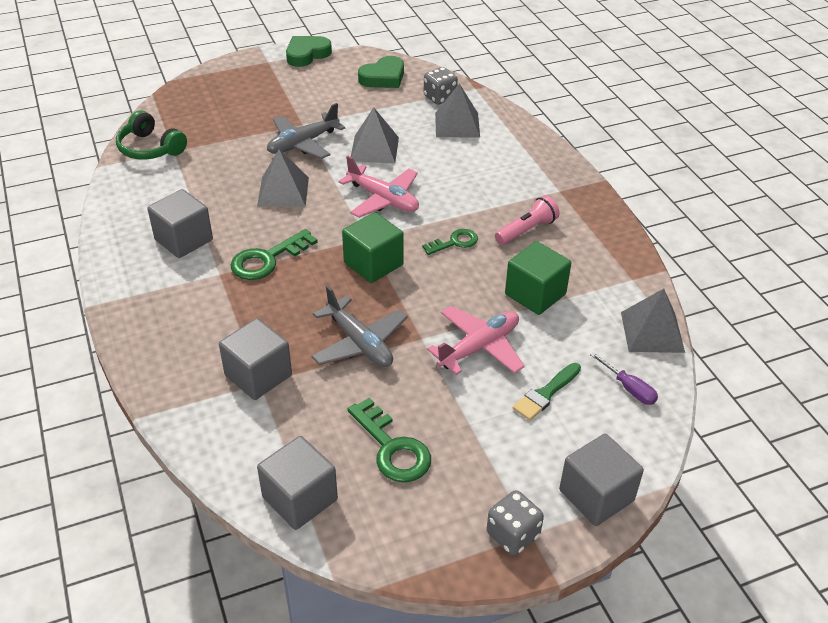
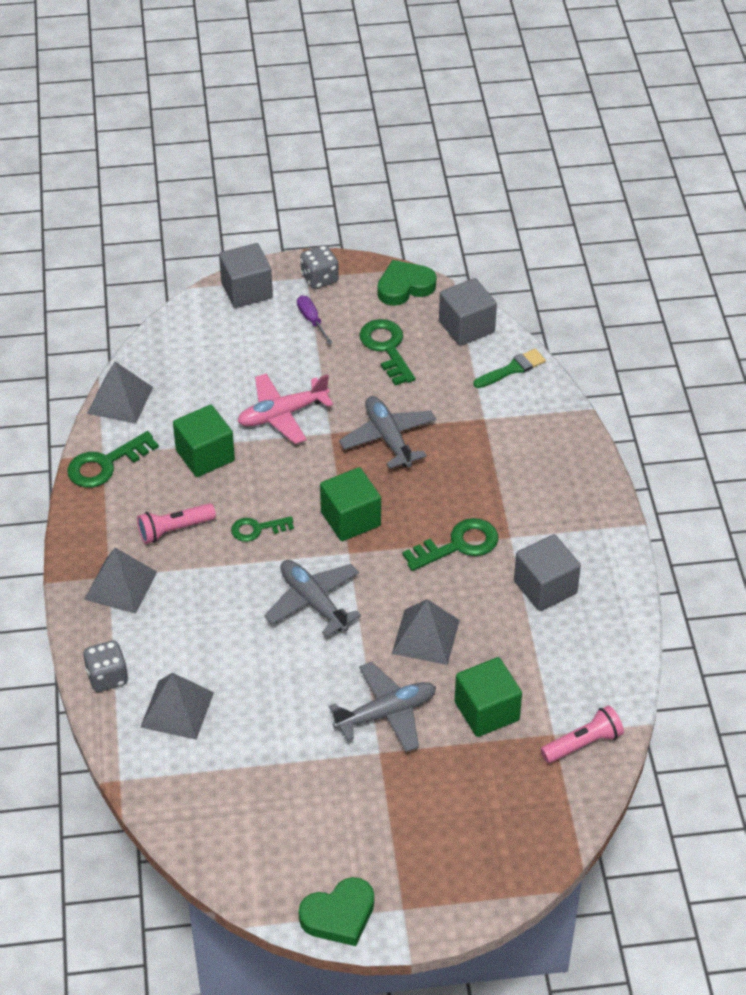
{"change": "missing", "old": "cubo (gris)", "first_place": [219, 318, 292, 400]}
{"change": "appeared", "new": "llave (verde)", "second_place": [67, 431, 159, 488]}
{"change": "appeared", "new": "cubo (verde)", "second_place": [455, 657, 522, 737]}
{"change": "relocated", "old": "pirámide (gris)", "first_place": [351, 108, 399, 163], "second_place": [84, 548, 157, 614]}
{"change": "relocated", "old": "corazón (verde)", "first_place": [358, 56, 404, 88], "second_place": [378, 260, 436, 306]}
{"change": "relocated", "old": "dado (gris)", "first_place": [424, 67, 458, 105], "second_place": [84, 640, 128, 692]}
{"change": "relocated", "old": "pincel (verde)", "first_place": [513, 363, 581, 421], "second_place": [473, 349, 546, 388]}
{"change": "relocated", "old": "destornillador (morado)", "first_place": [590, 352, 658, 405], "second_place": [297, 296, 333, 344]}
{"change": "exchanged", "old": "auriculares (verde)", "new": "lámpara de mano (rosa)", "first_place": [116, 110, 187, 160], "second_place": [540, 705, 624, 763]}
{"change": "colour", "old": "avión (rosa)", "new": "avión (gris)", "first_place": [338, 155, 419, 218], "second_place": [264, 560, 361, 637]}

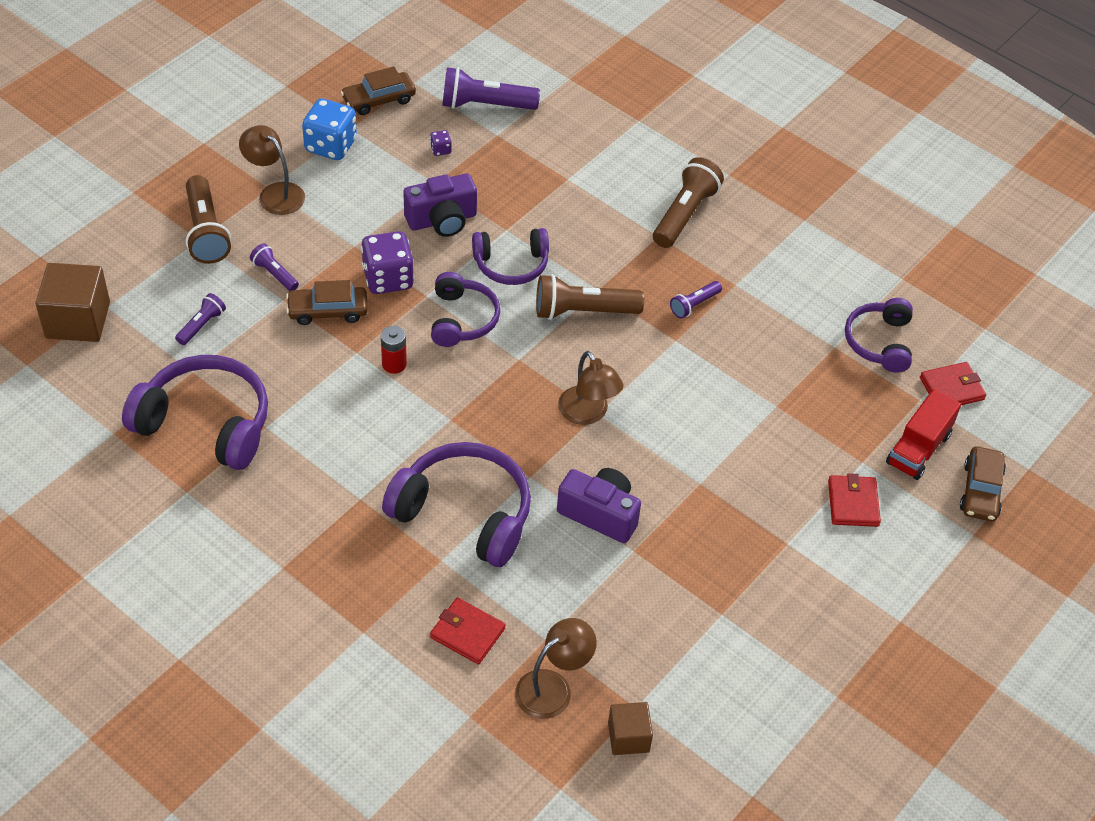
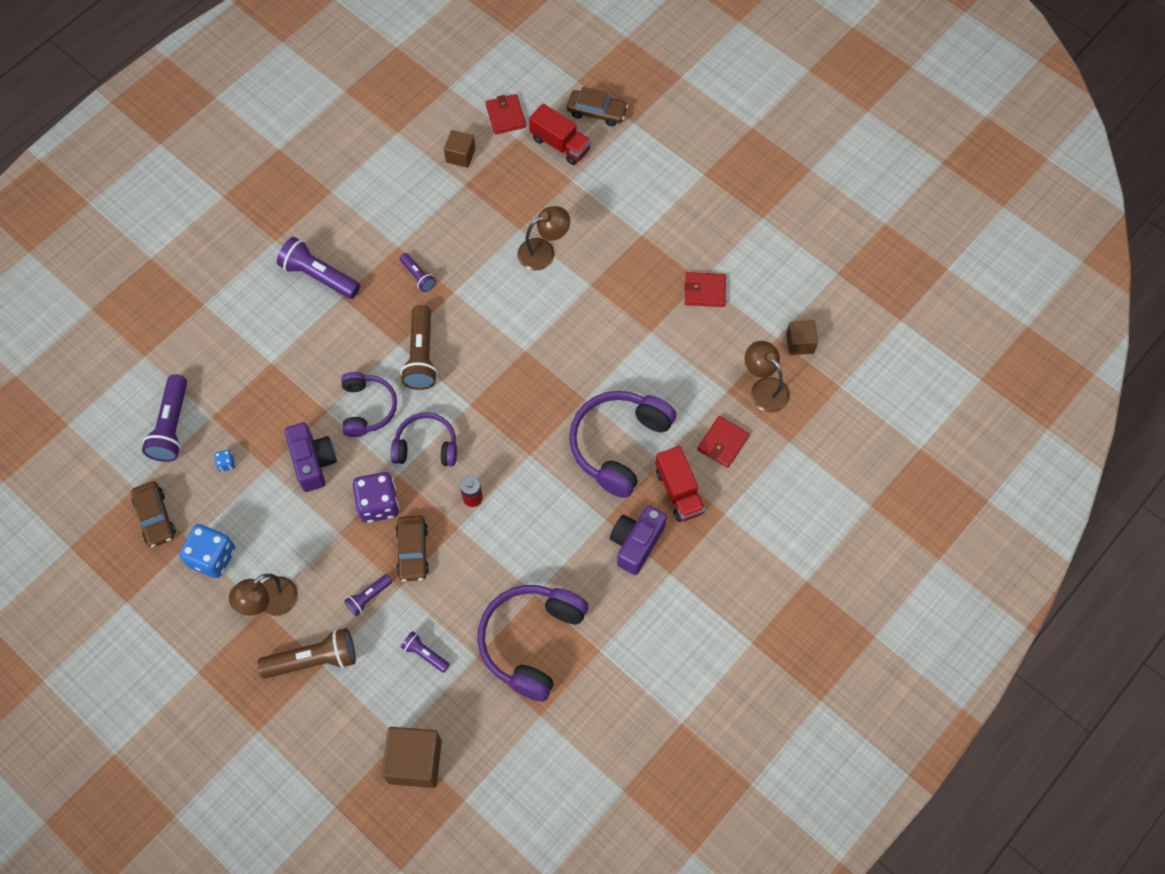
{"change": "appeared", "new": "camión (rojo)", "second_place": [655, 446, 705, 522]}
{"change": "relocated", "old": "cámara (morado)", "first_place": [557, 468, 641, 543], "second_place": [610, 505, 667, 575]}
{"change": "relocated", "old": "lámpara (marrón)", "first_place": [558, 351, 624, 425], "second_place": [517, 206, 570, 270]}
{"change": "relocated", "old": "cartera (rojo)", "first_place": [828, 473, 881, 527], "second_place": [684, 272, 726, 307]}
{"change": "exchanged", "old": "auriculares (morado)", "new": "cubo (marrón)", "first_place": [845, 298, 913, 373], "second_place": [444, 130, 475, 168]}
{"change": "colour", "old": "dado (morado)", "new": "dado (azul)", "first_place": [430, 130, 451, 156], "second_place": [214, 450, 235, 472]}
{"change": "colour", "old": "lámpara de mano (marrón)", "new": "lámpara de mano (morado)", "first_place": [653, 157, 724, 248], "second_place": [277, 237, 360, 299]}

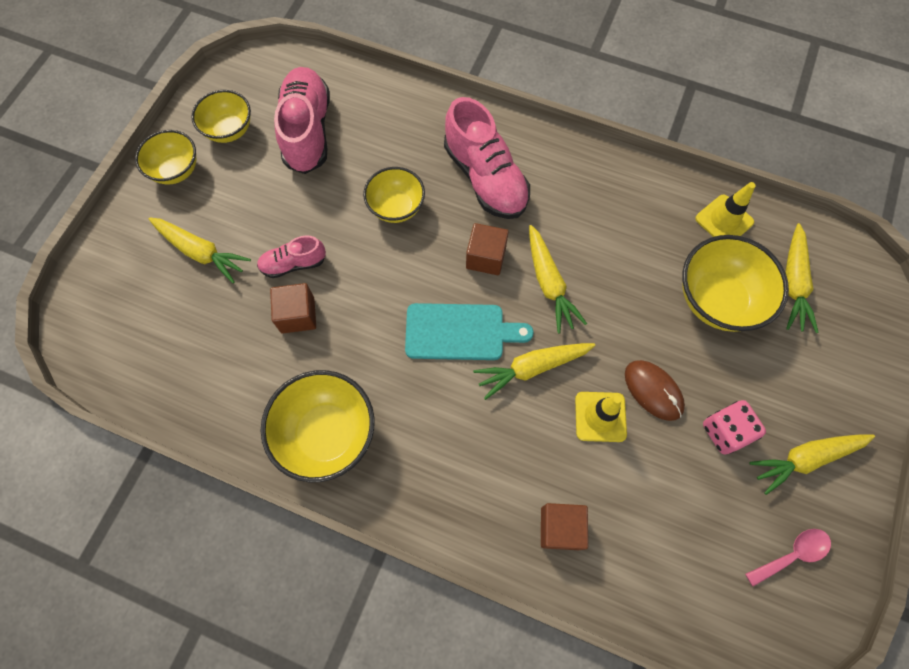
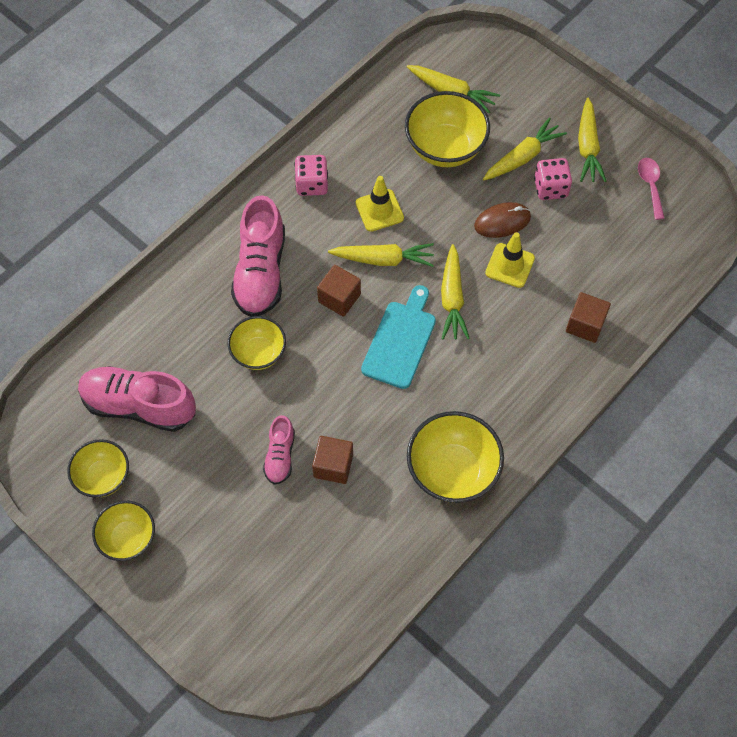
{"change": "appeared", "new": "dado (rosa)", "second_place": [294, 155, 328, 196]}
{"change": "relocated", "old": "zanahoria (amarillo)", "first_place": [149, 218, 251, 283], "second_place": [483, 117, 567, 180]}
{"change": "relocated", "old": "cono de tráfico (amarillo)", "first_place": [695, 182, 756, 237], "second_place": [356, 176, 404, 232]}
{"change": "spun", "old": "zapato (rosa)", "first_place": [444, 97, 530, 219], "second_place": [231, 195, 285, 317], "degrees": 105}

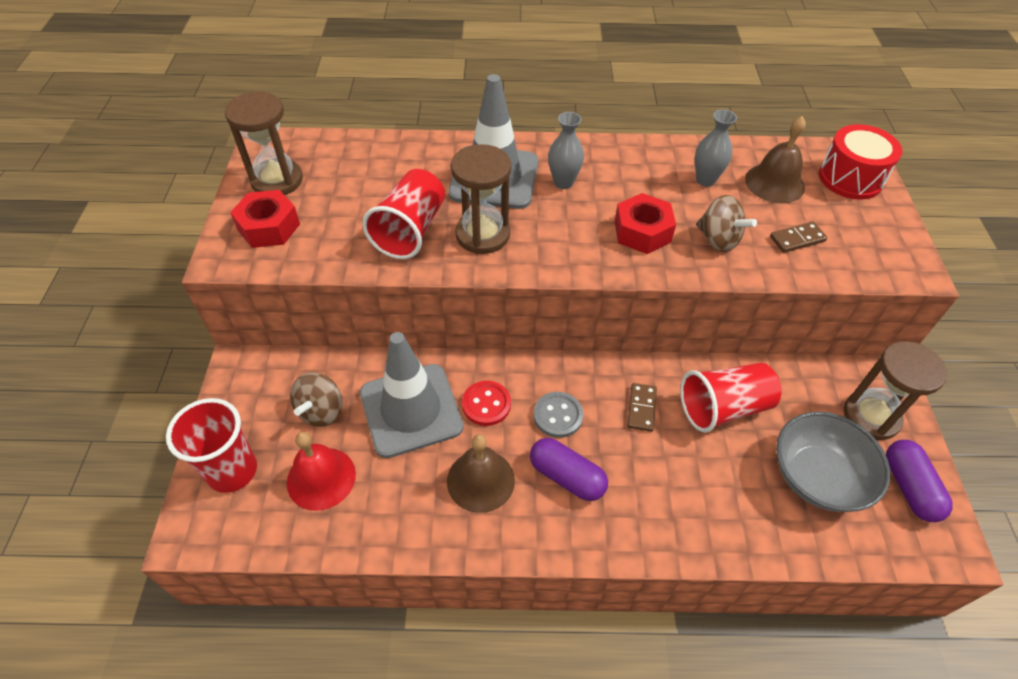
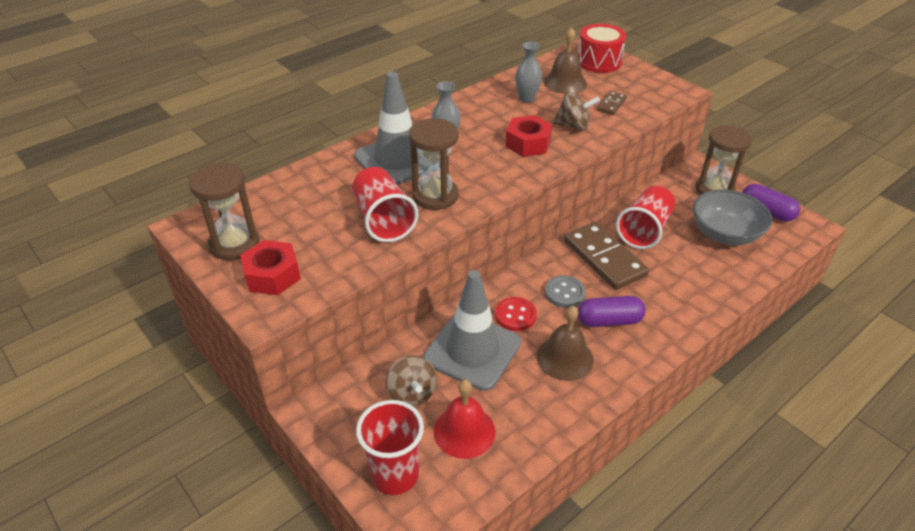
{"change": "size", "old": "ficha de dominó (marrón)", "first_place": [627, 383, 657, 432], "second_place": [564, 222, 649, 290], "factor": 2.12}

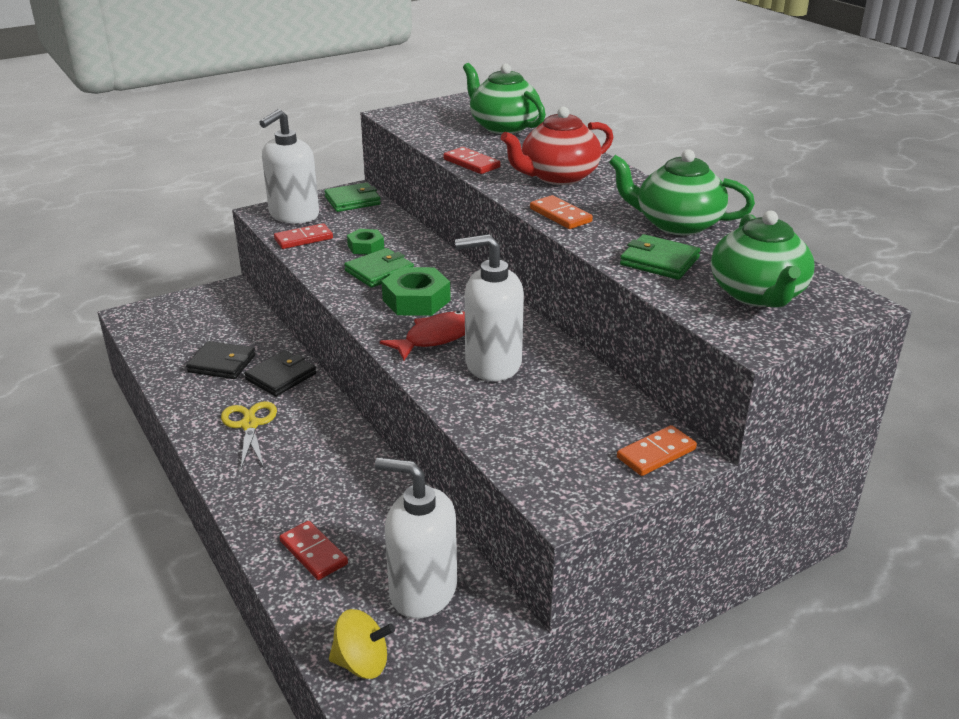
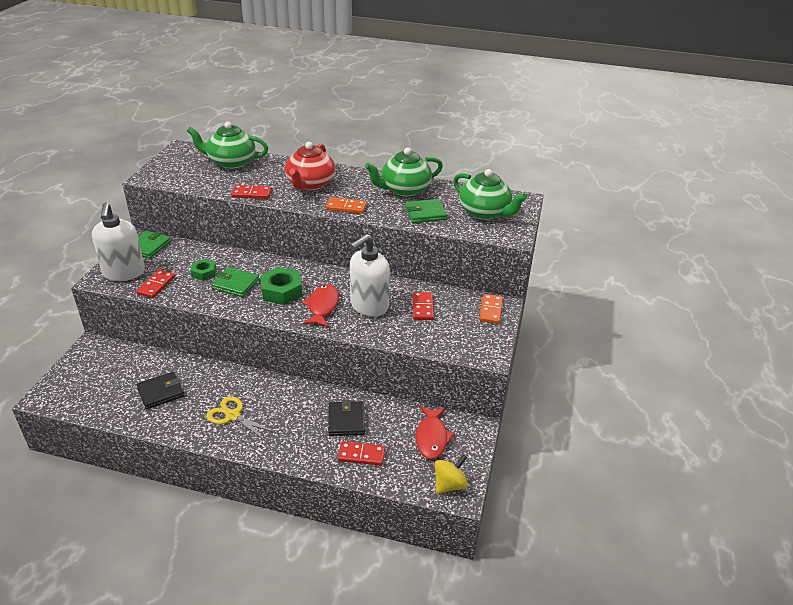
{"change": "appeared", "new": "ficha de dominó (rojo)", "second_place": [413, 292, 434, 320]}
{"change": "relocated", "old": "cartera (negro)", "first_place": [244, 351, 316, 396], "second_place": [328, 400, 365, 436]}
{"change": "exchanged", "old": "dispensador de jabón (blanco)", "new": "pez (rojo)", "first_place": [375, 457, 457, 619], "second_place": [416, 406, 454, 459]}
{"change": "spun", "old": "cartera (verde)", "first_place": [344, 248, 414, 288], "second_place": [211, 267, 259, 297], "degrees": -75}

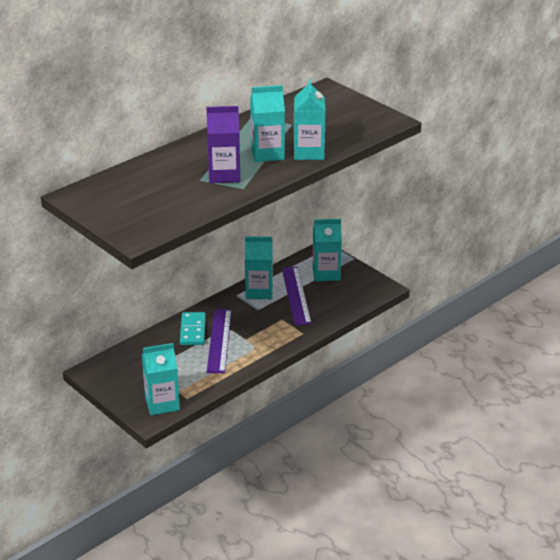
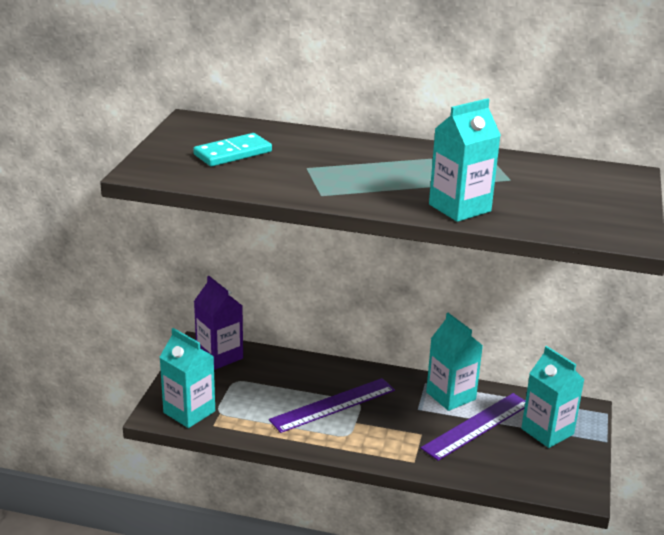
{"change": "missing", "old": "cartón de leche (turquesa)", "first_place": [250, 85, 285, 162]}
{"change": "relocated", "old": "ficha de dominó (turquesa)", "first_place": [180, 312, 206, 345], "second_place": [193, 133, 272, 166]}
{"change": "relocated", "old": "cartón de leche (morado)", "first_place": [206, 106, 240, 183], "second_place": [194, 276, 243, 370]}

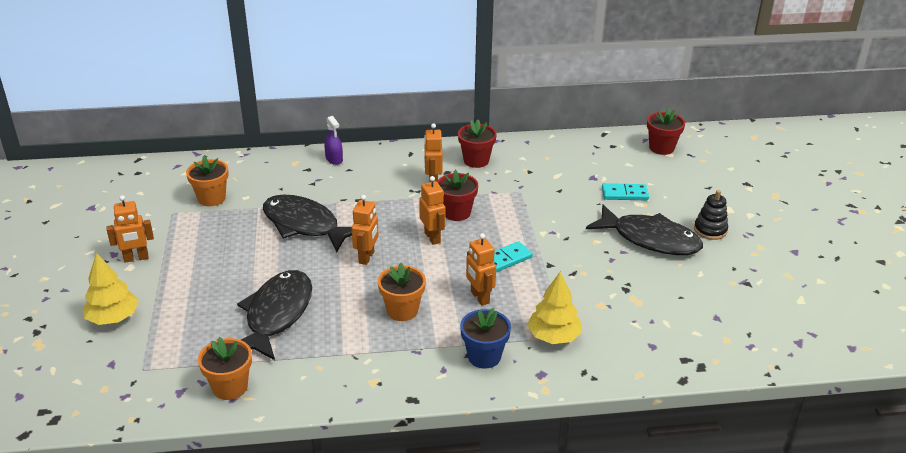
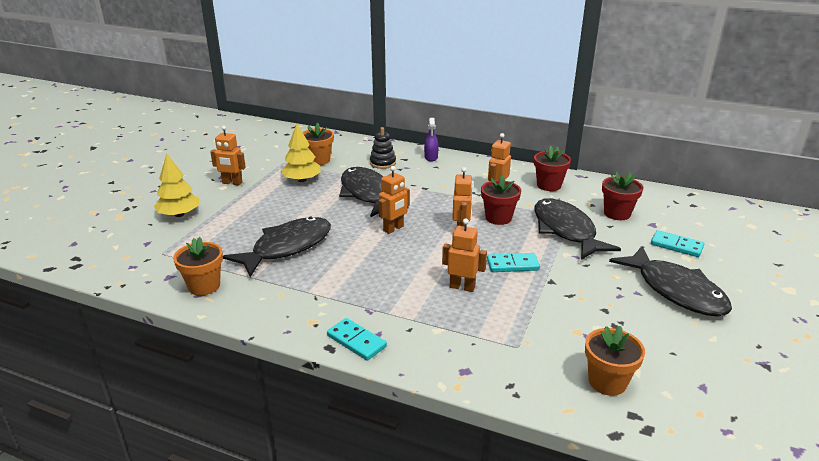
{"change": "missing", "old": "maceta (azul)", "first_place": [460, 308, 511, 369]}
{"change": "appeared", "new": "ficha de dominó (turquesa)", "second_place": [327, 318, 387, 361]}
{"change": "appeared", "new": "pez (negro)", "second_place": [535, 198, 621, 260]}
{"change": "relocated", "old": "maceta (naranja)", "first_place": [378, 263, 426, 321], "second_place": [585, 326, 645, 396]}
{"change": "relocated", "old": "árbol (amarillo)", "first_place": [527, 272, 582, 344], "second_place": [281, 124, 321, 182]}
{"change": "relocated", "old": "maceta (rojo)", "first_place": [647, 108, 685, 155], "second_place": [602, 172, 643, 220]}
{"change": "relocated", "old": "juguete apilable (negro)", "first_place": [694, 190, 728, 240], "second_place": [370, 127, 396, 169]}
{"change": "spun", "old": "robot (naranja)", "first_place": [466, 233, 496, 306], "second_place": [442, 219, 487, 292], "degrees": 105}

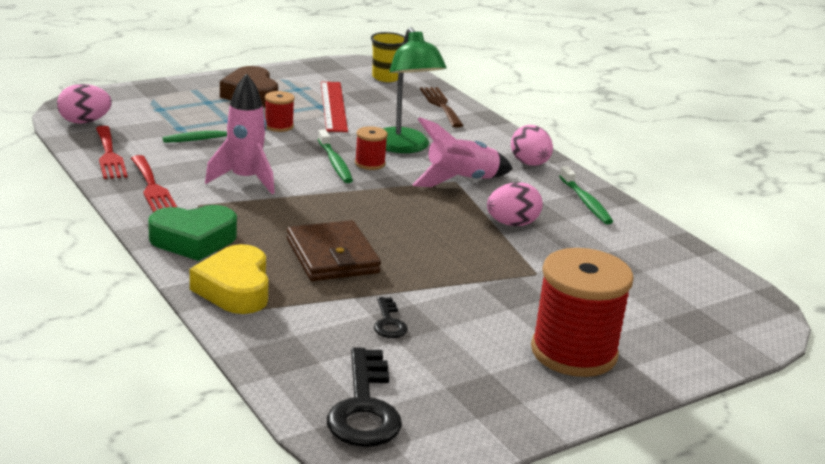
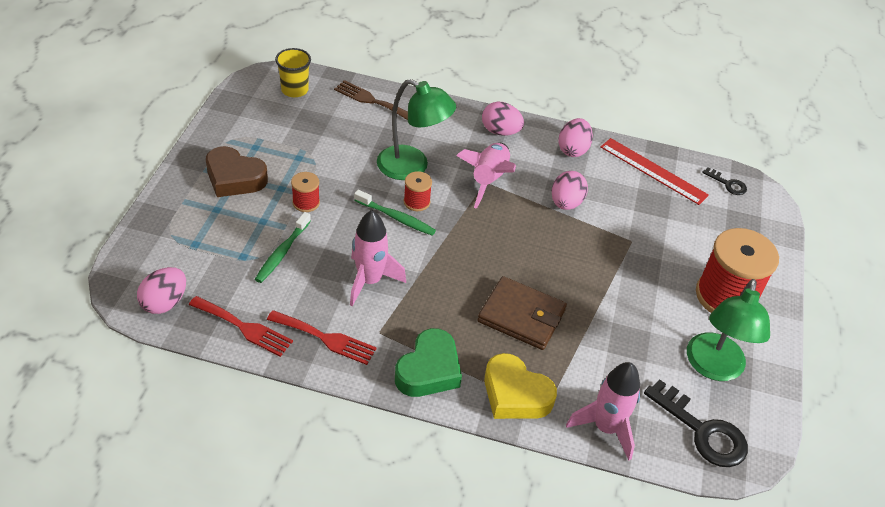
{"change": "appeared", "new": "cohete (rosa)", "second_place": [566, 362, 640, 461]}
{"change": "appeared", "new": "lámpara (verde)", "second_place": [687, 279, 770, 381]}
{"change": "relocated", "old": "regla (rojo)", "first_place": [321, 82, 348, 132], "second_place": [600, 138, 709, 205]}
{"change": "relocated", "old": "llave (negro)", "first_place": [374, 297, 408, 338], "second_place": [702, 167, 747, 195]}
{"change": "exchanged", "old": "cepillo de dientes (verde)", "new": "huevo (rosa)", "first_place": [559, 166, 613, 224], "second_place": [558, 118, 593, 157]}

